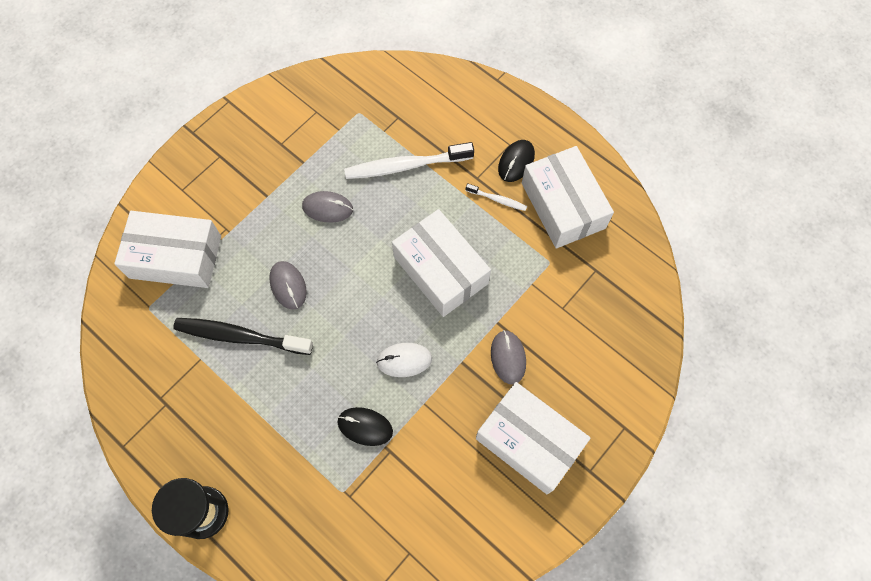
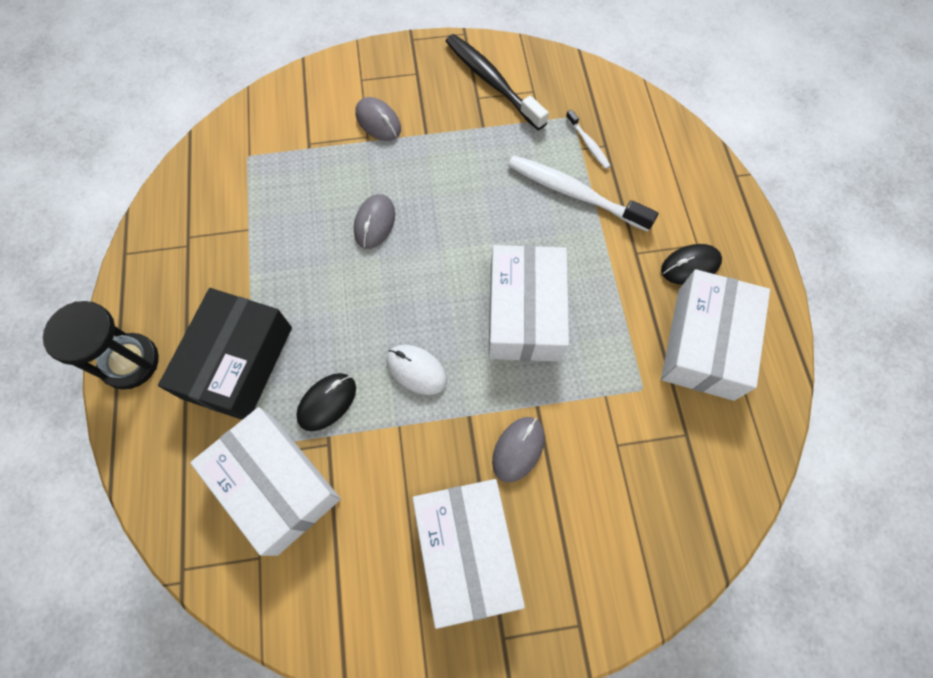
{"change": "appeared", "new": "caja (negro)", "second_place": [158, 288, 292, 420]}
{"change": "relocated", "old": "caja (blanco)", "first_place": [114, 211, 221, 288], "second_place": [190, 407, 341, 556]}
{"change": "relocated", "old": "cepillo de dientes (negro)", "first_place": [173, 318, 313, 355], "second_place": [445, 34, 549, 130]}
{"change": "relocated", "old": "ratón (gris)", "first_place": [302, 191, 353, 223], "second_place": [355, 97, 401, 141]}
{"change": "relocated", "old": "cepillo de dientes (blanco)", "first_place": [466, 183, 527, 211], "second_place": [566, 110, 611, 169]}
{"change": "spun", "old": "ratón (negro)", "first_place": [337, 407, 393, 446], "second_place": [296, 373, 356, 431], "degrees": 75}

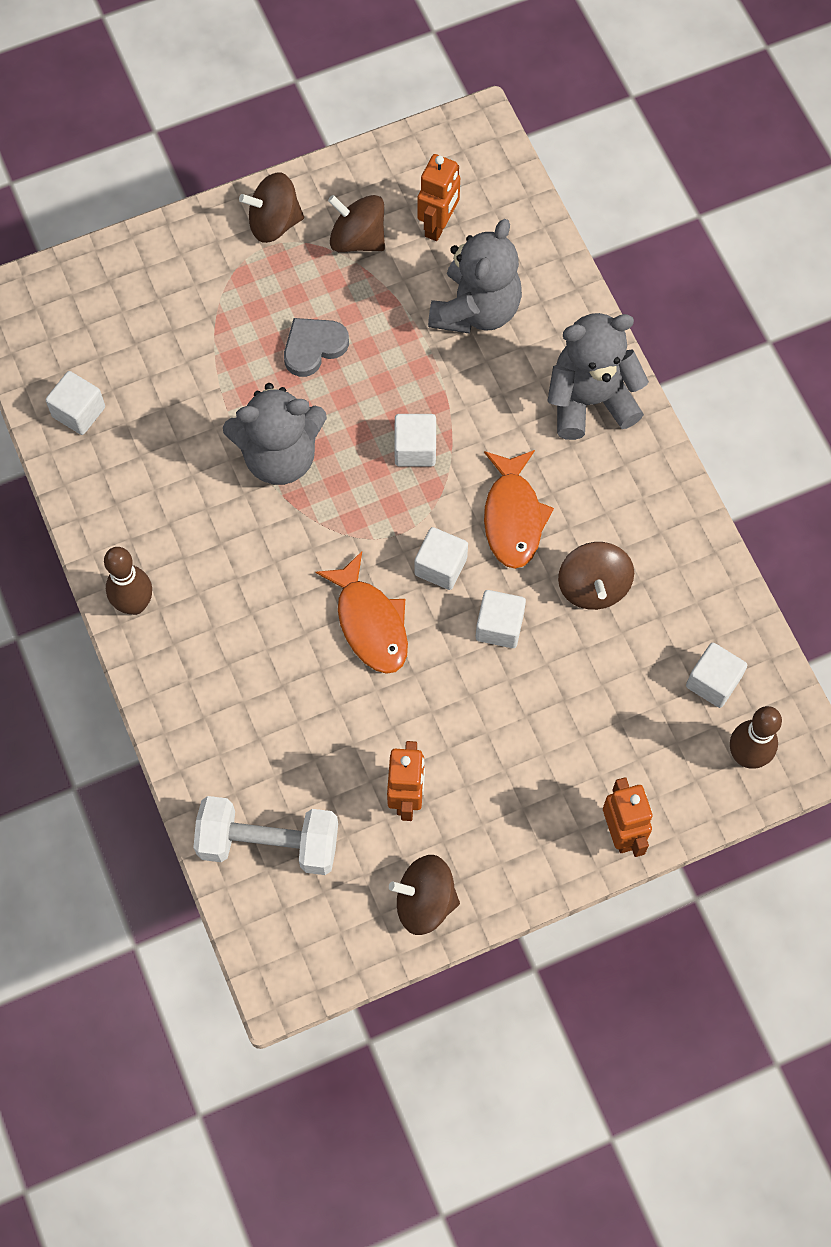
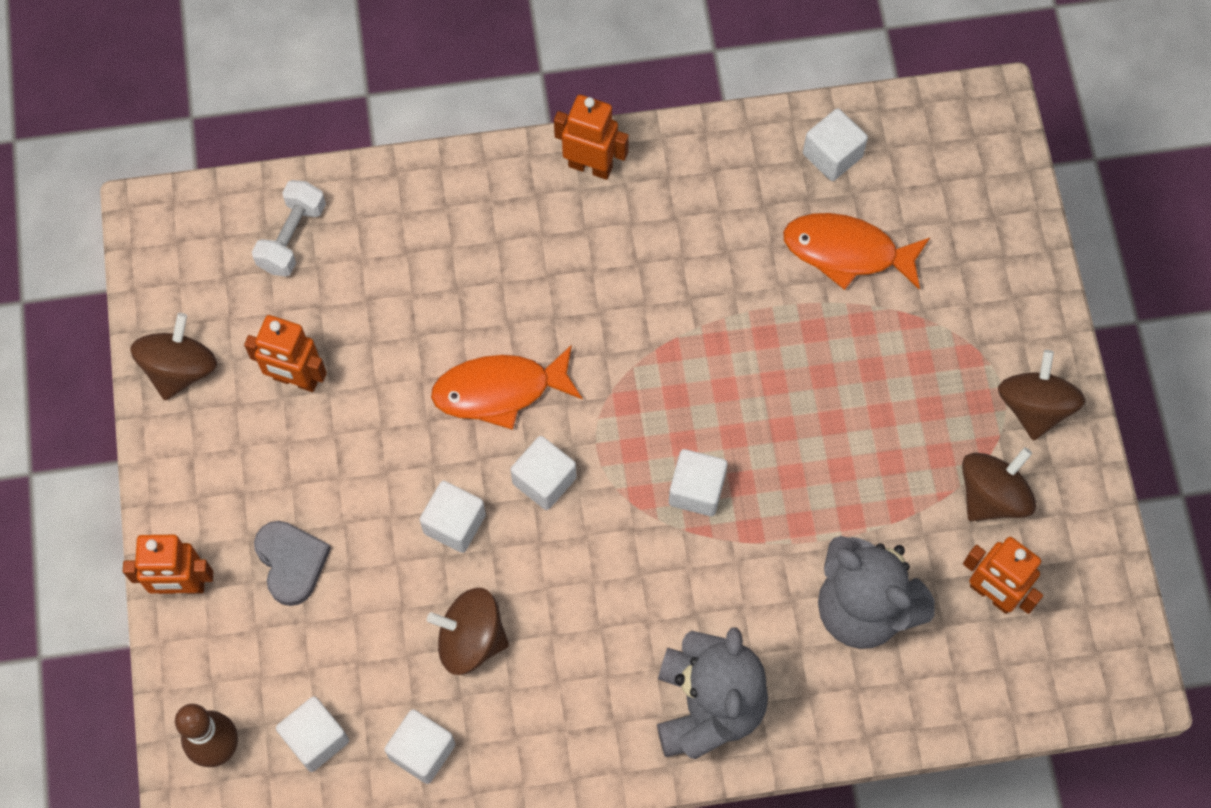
{"change": "missing", "old": "osito (gris)", "first_place": [223, 383, 327, 485]}
{"change": "appeared", "new": "cubo (blanco)", "second_place": [384, 709, 455, 784]}
{"change": "relocated", "old": "corazón (gris)", "first_place": [284, 318, 349, 377], "second_place": [254, 521, 331, 606]}
{"change": "relocated", "old": "pez (naranja)", "first_place": [484, 450, 554, 569], "second_place": [783, 213, 930, 290]}
{"change": "exchanged", "old": "bolo (marrón)", "new": "robot (naranja)", "first_place": [104, 547, 152, 615], "second_place": [554, 95, 629, 180]}
{"change": "size", "old": "mancuerna (blanco)", "first_place": [193, 796, 338, 875], "second_place": [252, 180, 326, 277], "factor": 0.65}

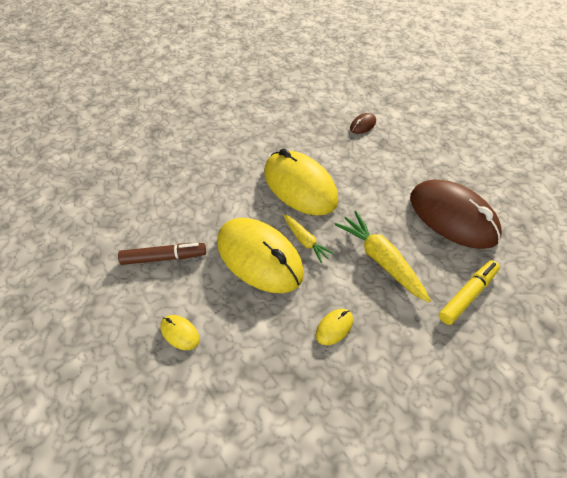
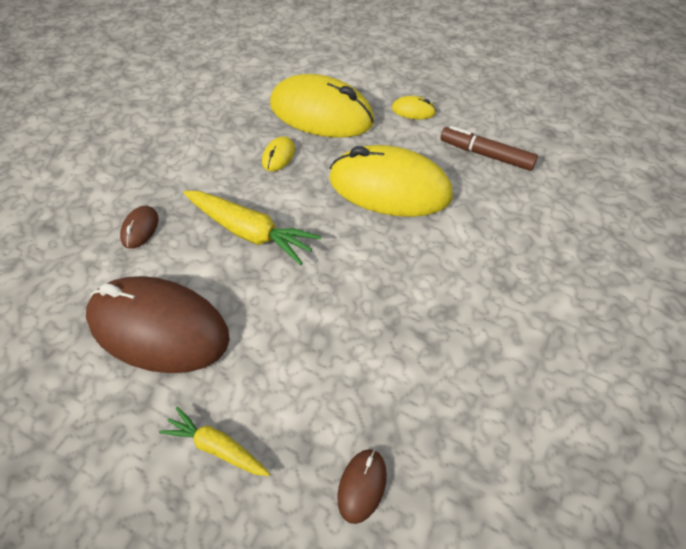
{"change": "relocated", "old": "ratón (amarillo)", "first_place": [264, 149, 338, 216], "second_place": [270, 74, 375, 138]}
{"change": "relocated", "old": "zanahoria (amarillo)", "first_place": [283, 214, 334, 263], "second_place": [159, 407, 270, 476]}
{"change": "exchanged", "old": "rotulador (amarillo)", "new": "ratón (marrón)", "first_place": [439, 260, 500, 325], "second_place": [120, 206, 159, 249]}
{"change": "spun", "old": "rotulador (marrón)", "first_place": [118, 243, 206, 265], "second_place": [440, 126, 538, 171], "degrees": 60}

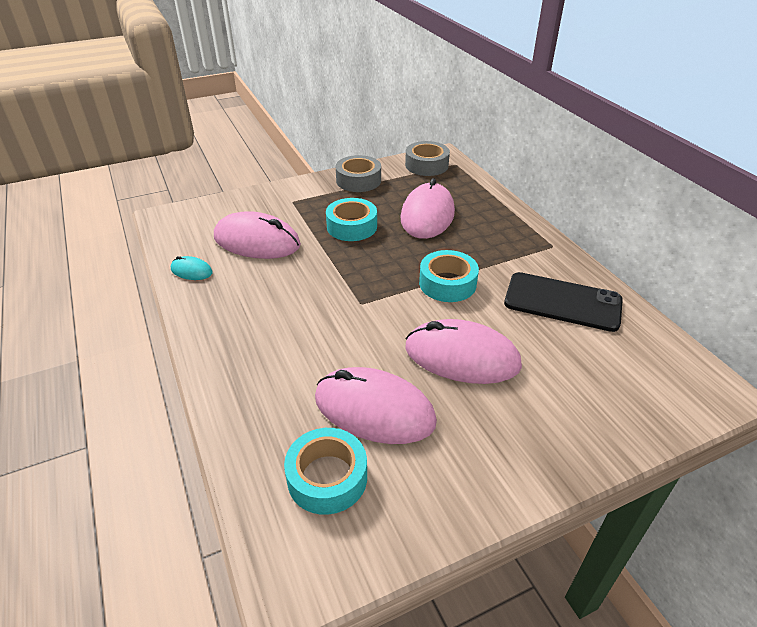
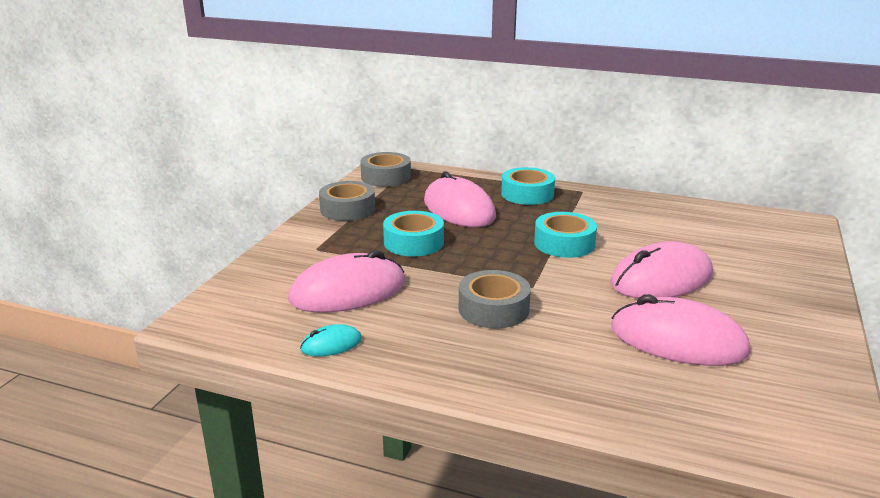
{"change": "missing", "old": "móvil (negro)", "first_place": [504, 272, 623, 332]}
{"change": "appeared", "new": "cinta adhesiva (gris)", "second_place": [459, 270, 531, 329]}
{"change": "relocated", "old": "cinta adhesiva (turquesa)", "first_place": [284, 428, 367, 515], "second_place": [501, 167, 555, 205]}
{"change": "spun", "old": "ratón (rosa)", "first_place": [315, 367, 437, 444], "second_place": [611, 294, 751, 366], "degrees": 45}

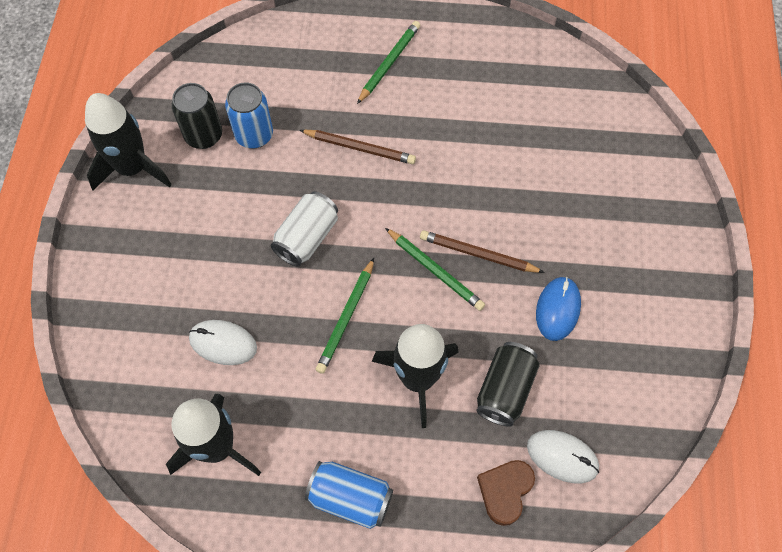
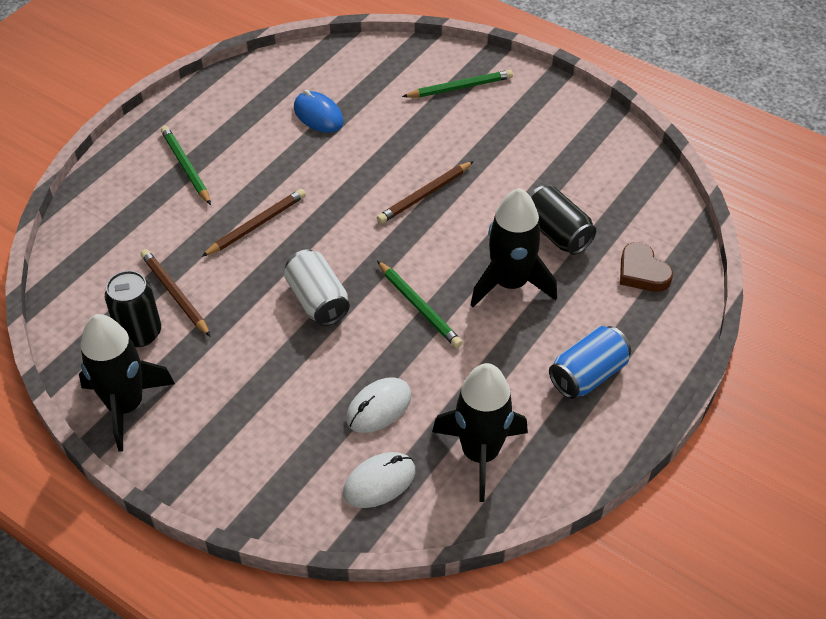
{"change": "relocated", "old": "lápiz (verde)", "first_place": [385, 228, 485, 311], "second_place": [402, 70, 513, 98]}
{"change": "relocated", "old": "ratón (blanco)", "first_place": [527, 430, 599, 483], "second_place": [343, 452, 415, 508]}
{"change": "relocated", "old": "ratón (azul)", "first_place": [536, 277, 581, 341], "second_place": [294, 90, 344, 133]}
{"change": "exchanged", "old": "lata (azul)", "new": "lápiz (marrón)", "first_place": [225, 82, 273, 149], "second_place": [140, 249, 211, 337]}

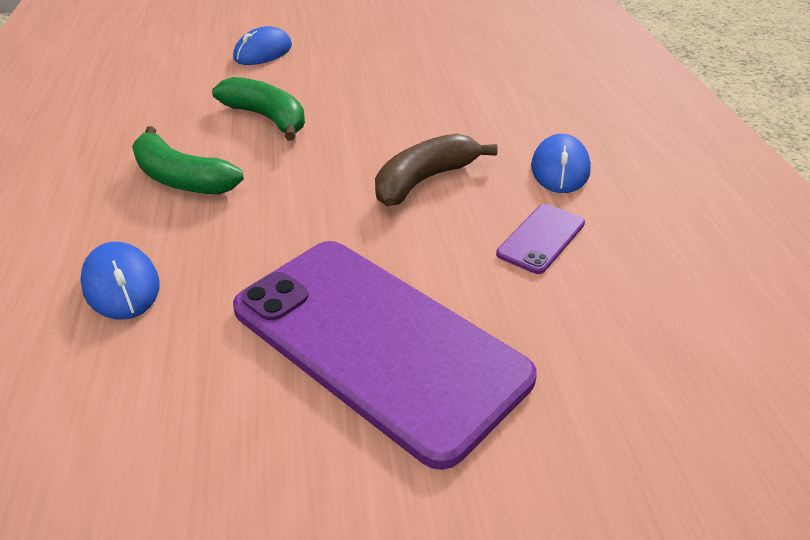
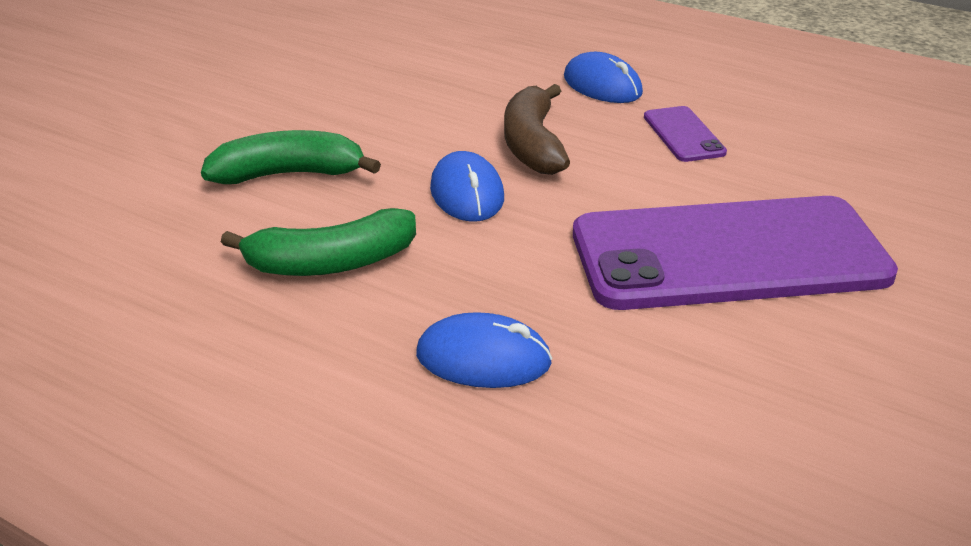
{"change": "relocated", "old": "ratón (azul)", "first_place": [233, 26, 292, 65], "second_place": [430, 151, 504, 222]}

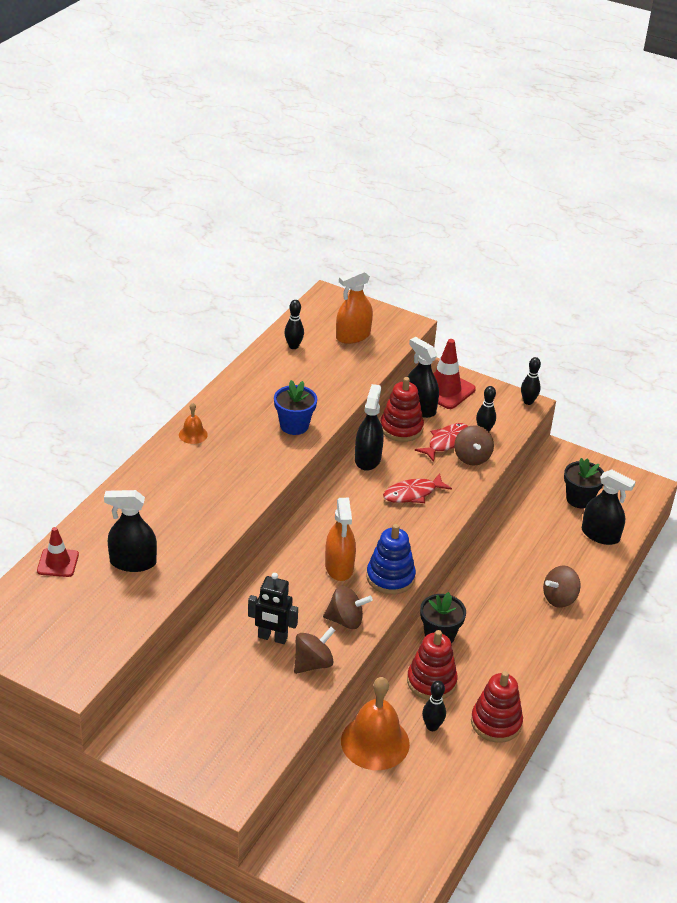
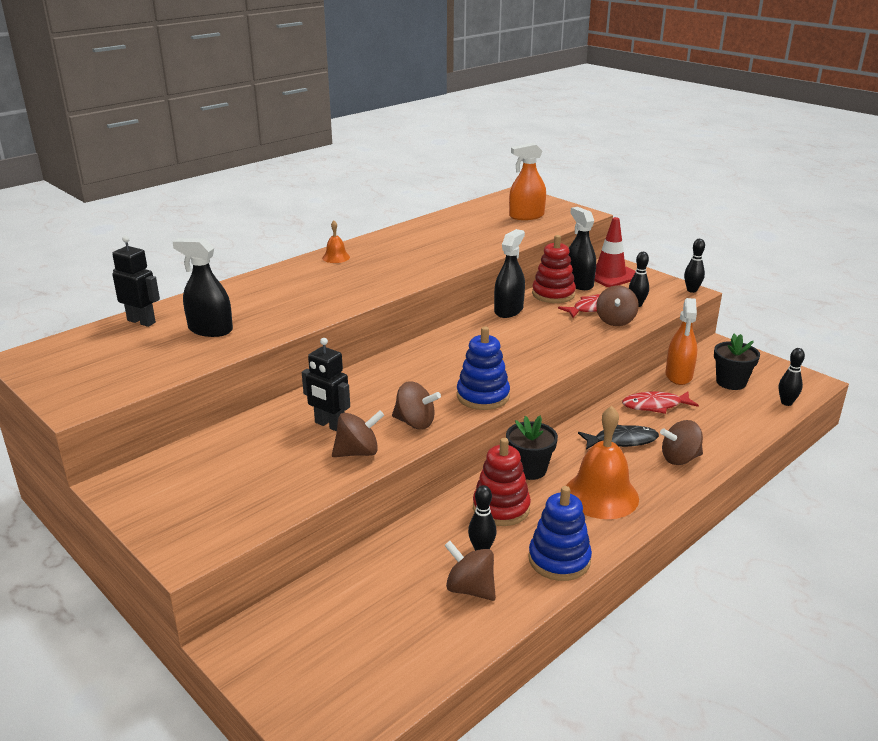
{"change": "missing", "old": "maceta (azul)", "first_place": [274, 380, 317, 435]}
{"change": "missing", "old": "pulverizador (negro)", "first_place": [582, 469, 636, 545]}
{"change": "appeared", "new": "peonza (marrón)", "second_place": [444, 541, 496, 601]}
{"change": "appeared", "new": "pez (negro)", "second_place": [578, 425, 659, 450]}
{"change": "relocated", "old": "bolo (negro)", "first_place": [284, 300, 304, 349], "second_place": [779, 348, 805, 406]}
{"change": "relocated", "old": "pulverizador (naranja)", "first_place": [325, 498, 356, 581], "second_place": [665, 298, 697, 385]}
{"change": "relocated", "old": "campana (naranja)", "first_place": [341, 677, 410, 770], "second_place": [566, 406, 639, 519]}
{"change": "relocated", "old": "pez (rojo)", "first_place": [383, 473, 452, 503], "second_place": [622, 391, 699, 414]}
{"change": "exchanged", "old": "cono de tráfico (rojo)", "new": "robot (negro)", "first_place": [37, 527, 79, 577], "second_place": [112, 236, 160, 327]}
{"change": "colour", "old": "juguete apilable (rojo)", "new": "juguete apilable (azul)", "first_place": [471, 671, 523, 743], "second_place": [528, 486, 592, 581]}

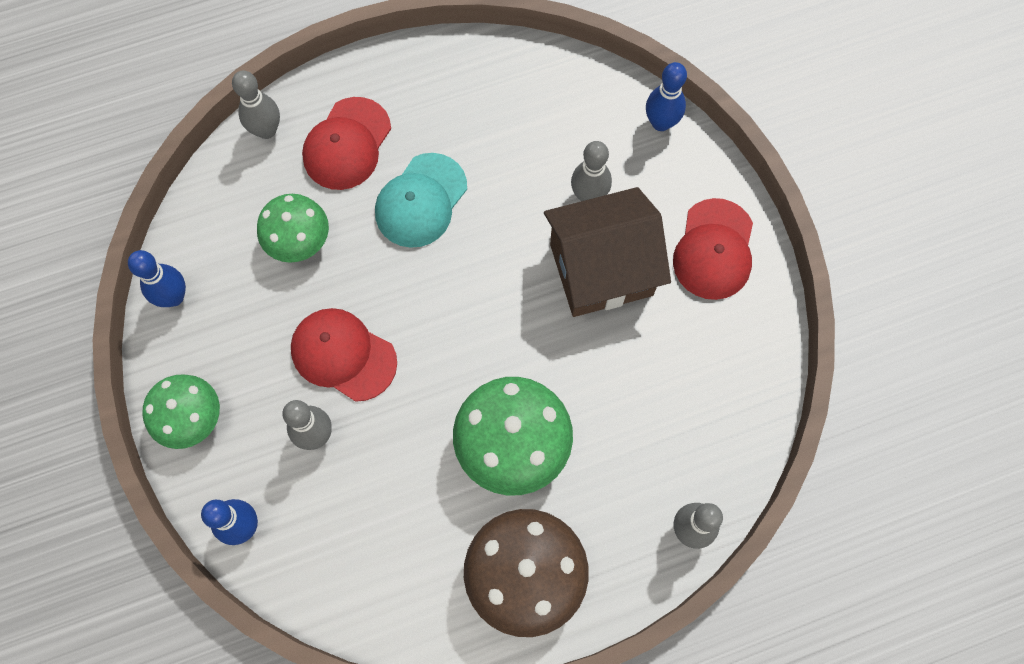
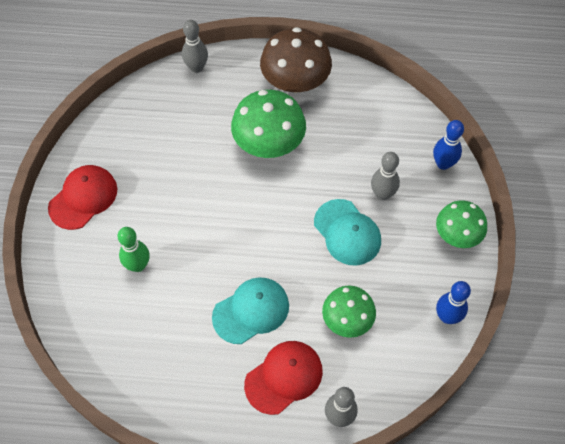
{"change": "missing", "old": "casa (marrón)", "first_place": [544, 187, 671, 317]}
{"change": "missing", "old": "bolo (azul)", "first_place": [646, 62, 687, 131]}
{"change": "colour", "old": "gorra (rojo)", "new": "gorra (turquesa)", "first_place": [291, 308, 397, 402], "second_place": [314, 199, 381, 266]}
{"change": "colour", "old": "bolo (gris)", "new": "bolo (verde)", "first_place": [571, 141, 612, 201], "second_place": [117, 227, 150, 272]}

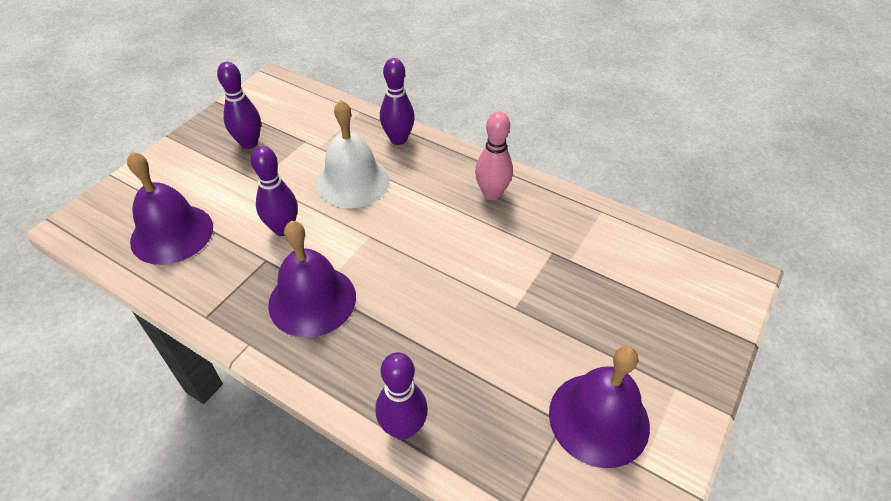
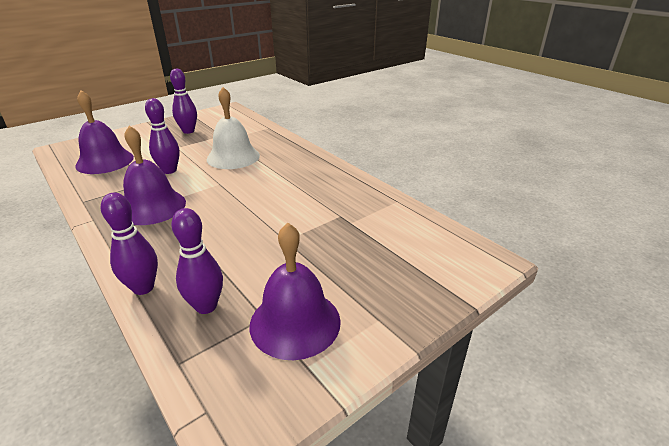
{"change": "missing", "old": "bolo (rosa)", "first_place": [475, 111, 513, 200]}
{"change": "relocated", "old": "bolo (morado)", "first_place": [380, 58, 415, 145], "second_place": [171, 208, 223, 314]}

